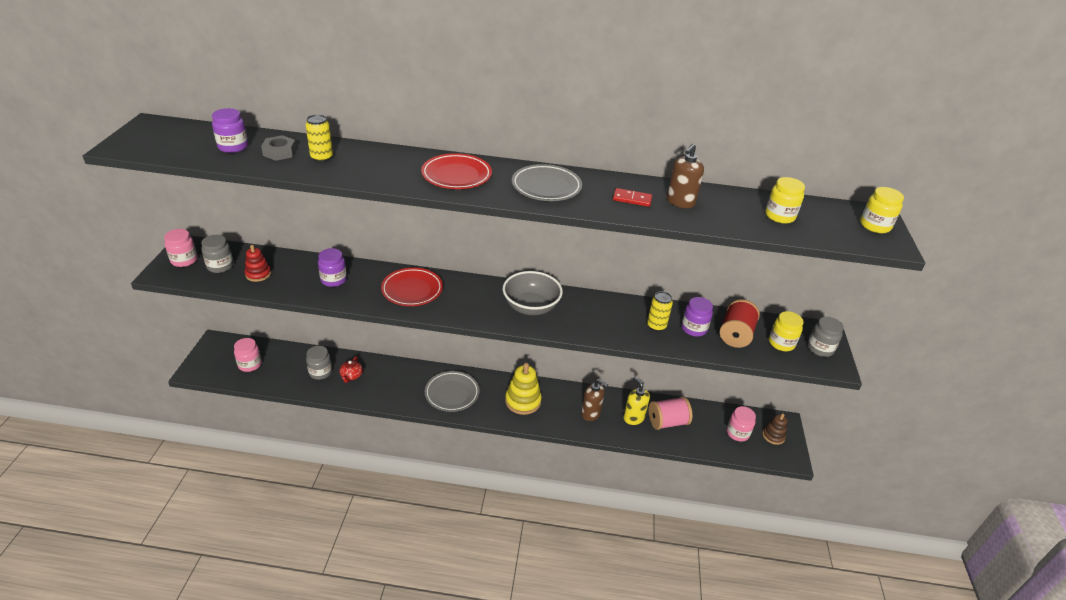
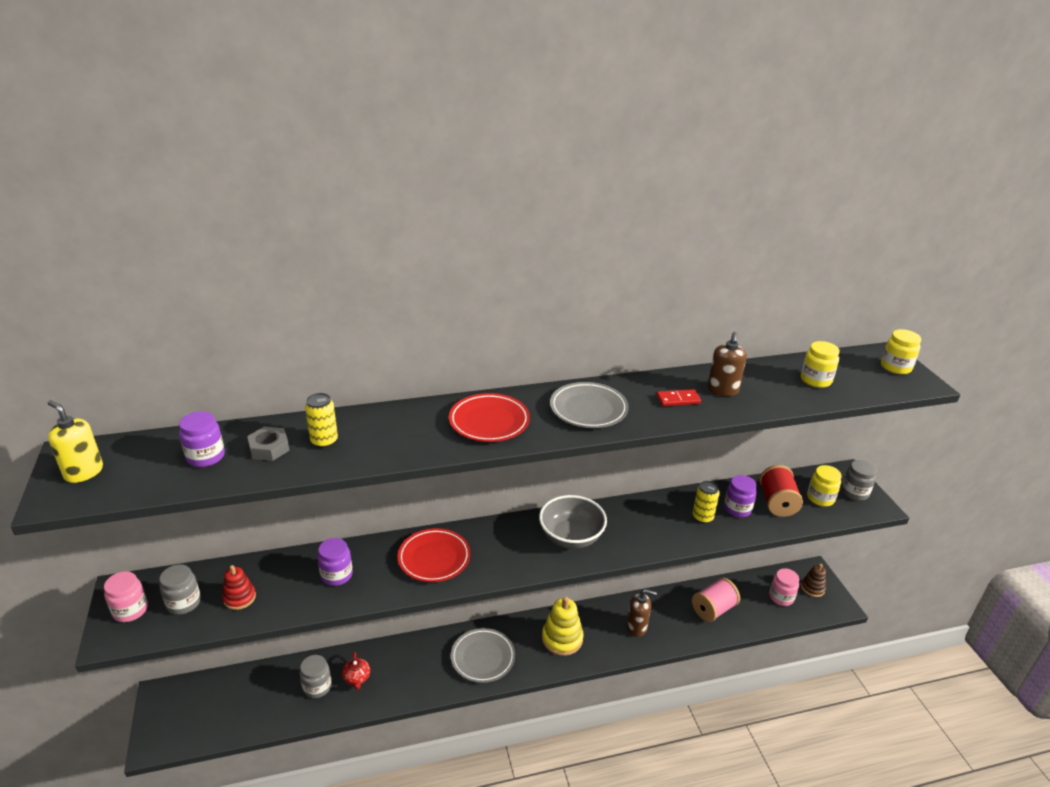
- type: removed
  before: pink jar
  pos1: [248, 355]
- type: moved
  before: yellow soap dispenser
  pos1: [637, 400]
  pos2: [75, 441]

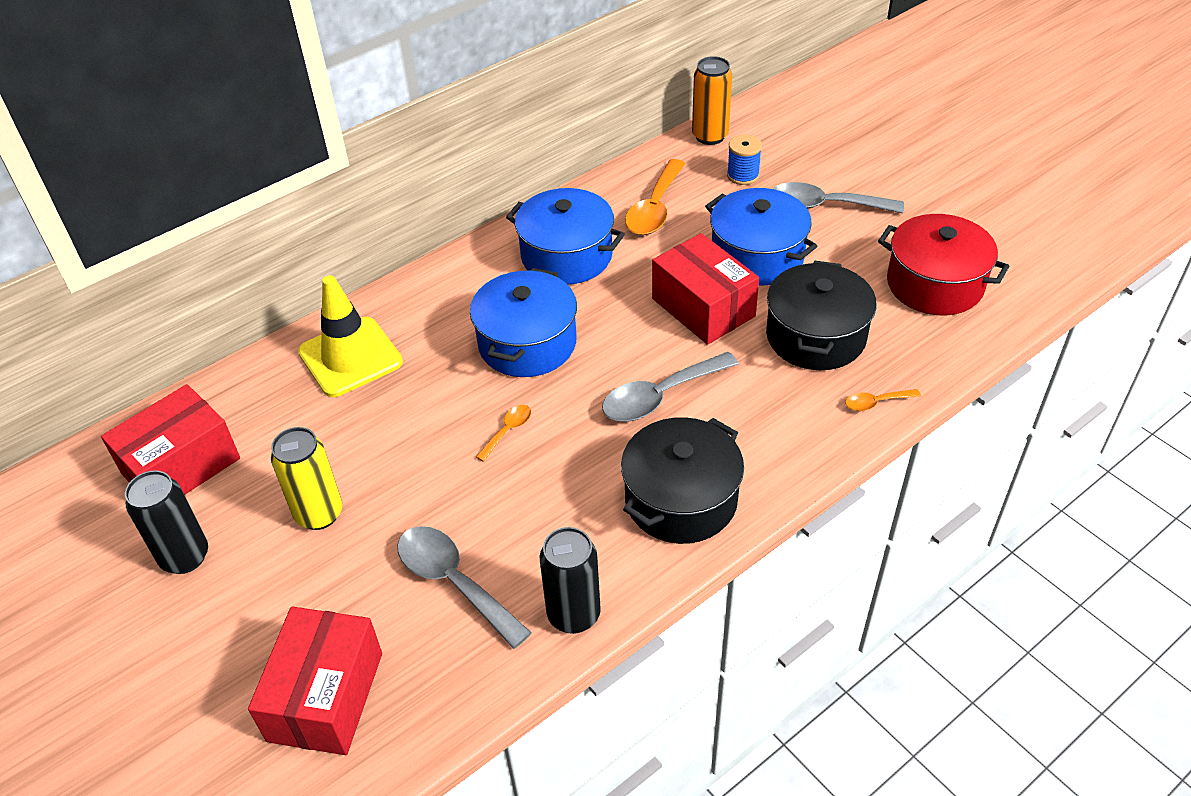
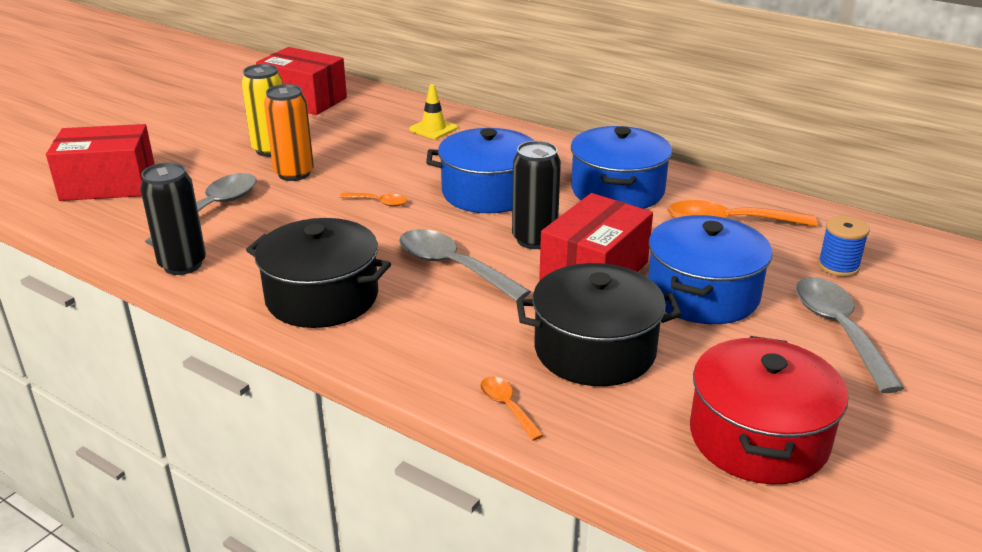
- type: moved
  before: black can
  pos1: [166, 522]
  pos2: [536, 195]
- type: moved
  before: orange can
  pos1: [712, 100]
  pos2: [289, 132]
- type: resized
  before: yellow traffic cone
  pos1: [350, 336]
  pos2: [433, 111]
  scale: 0.54

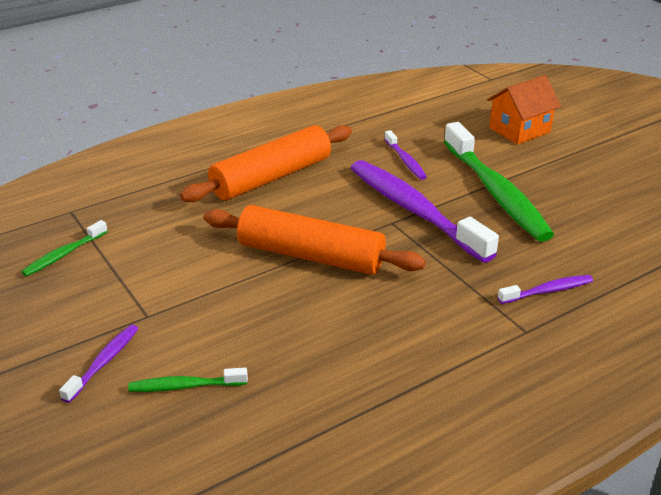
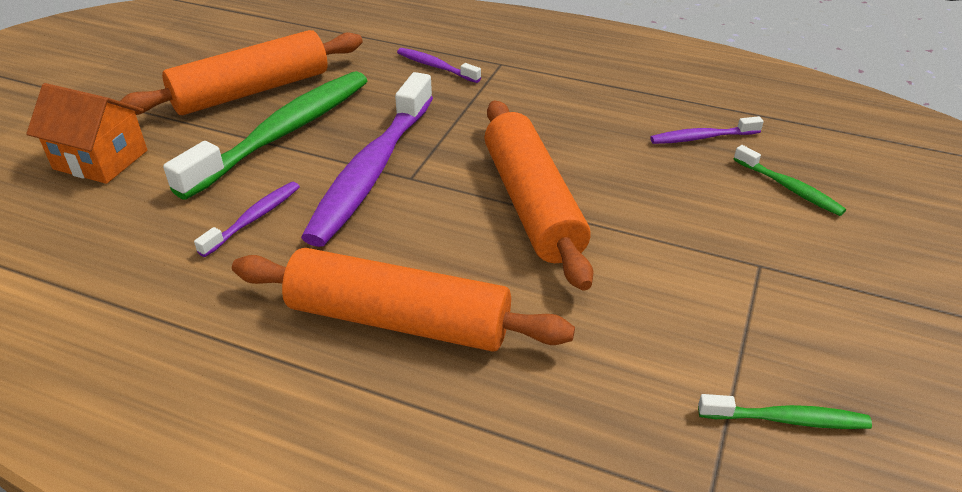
- type: added
  after: orange rolling pin
  pos2: [241, 72]
- type: moved
  before: purple toothbrush
  pos1: [99, 363]
  pos2: [707, 130]

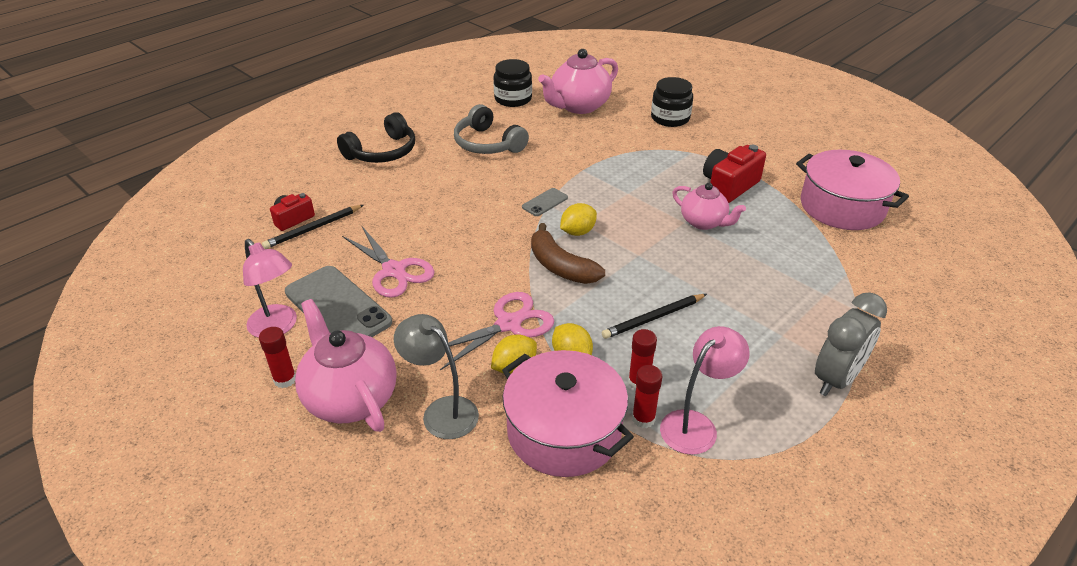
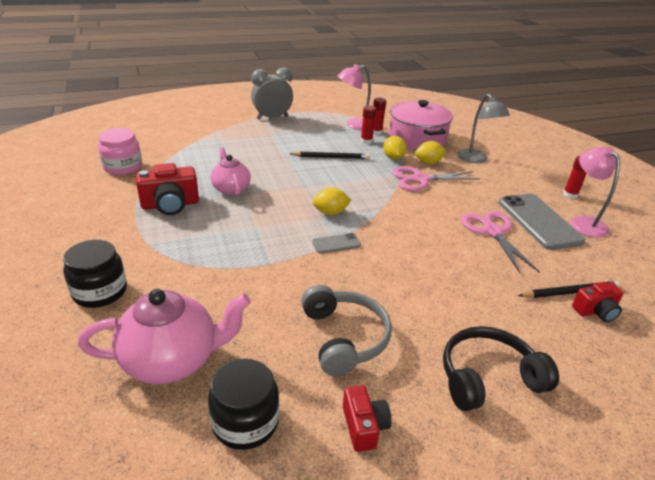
- type: removed
  before: pink teapot
  pos1: [346, 365]
- type: removed
  before: brown banana
  pos1: [568, 253]
- type: added
  after: red camera
  pos2: [367, 418]
- type: replaced
  before: pink pot
  after: pink jar
  pos1: [852, 190]
  pos2: [120, 151]

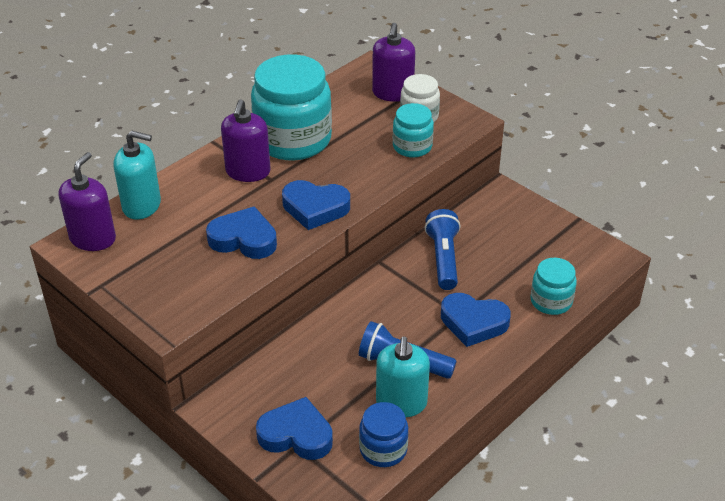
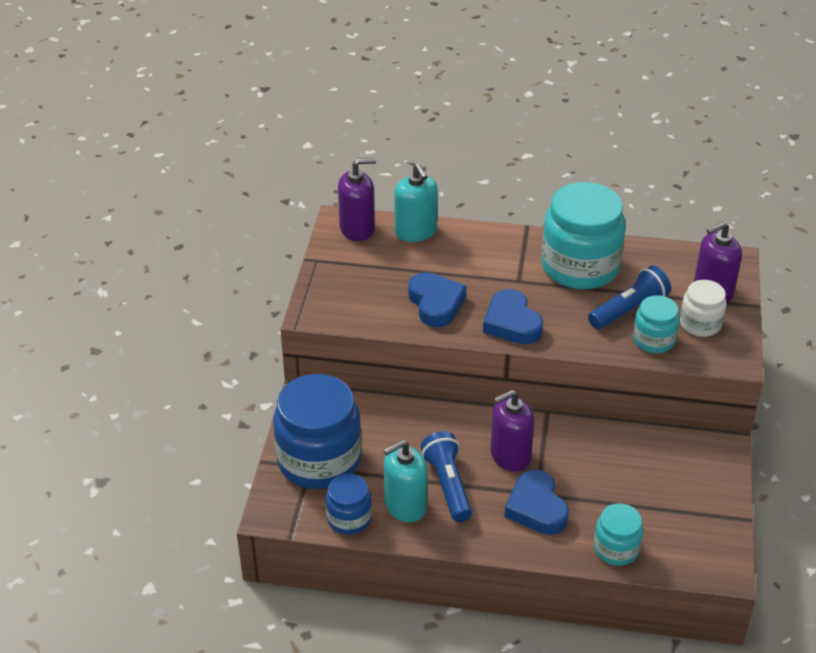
- type: moved
  before: purple soap dispenser
  pos1: [246, 140]
  pos2: [512, 431]
- type: moved
  before: blue flashlight
  pos1: [442, 249]
  pos2: [629, 297]
- type: replaced
  before: blue heart
  after: blue jar
  pos1: [294, 428]
  pos2: [317, 431]

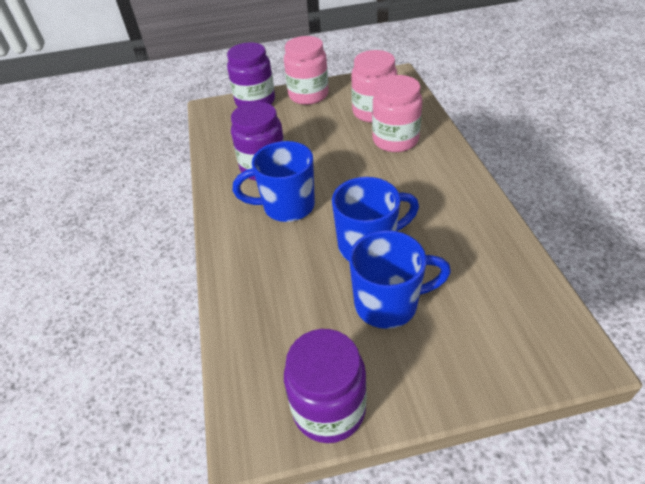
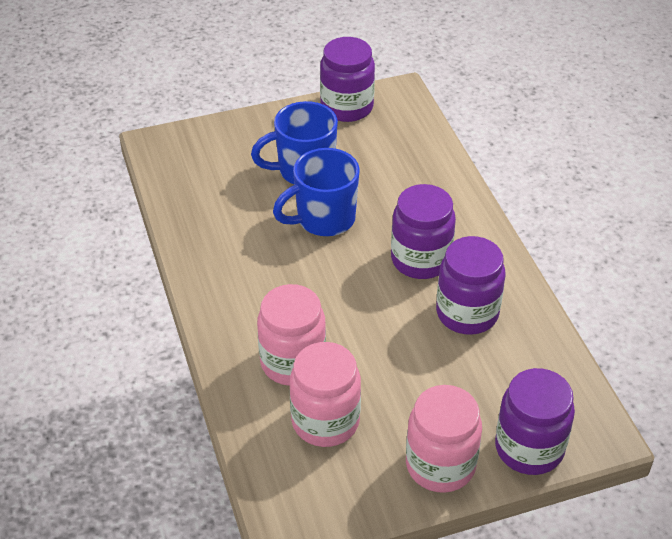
- type: replaced
  before: blue mug
  after: purple jar
  pos1: [274, 181]
  pos2: [423, 231]

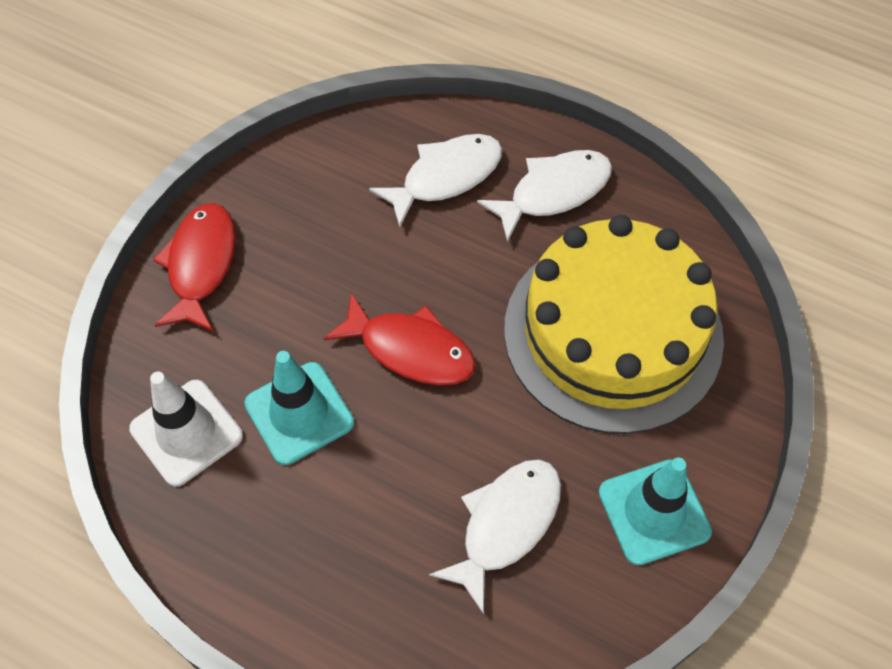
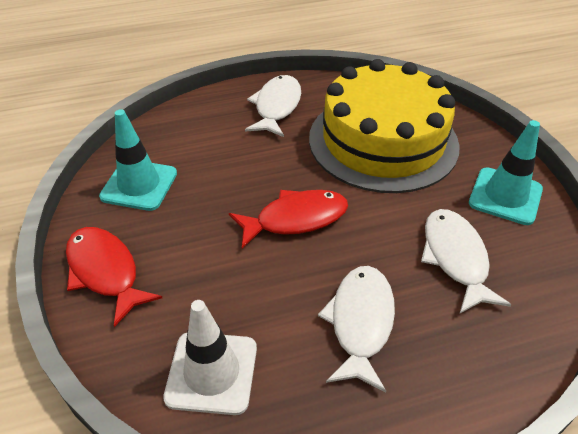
- type: moved
  before: turquoise traffic cone
  pos1: [299, 408]
  pos2: [138, 160]
- type: moved
  before: white fish
  pos1: [435, 180]
  pos2: [356, 329]

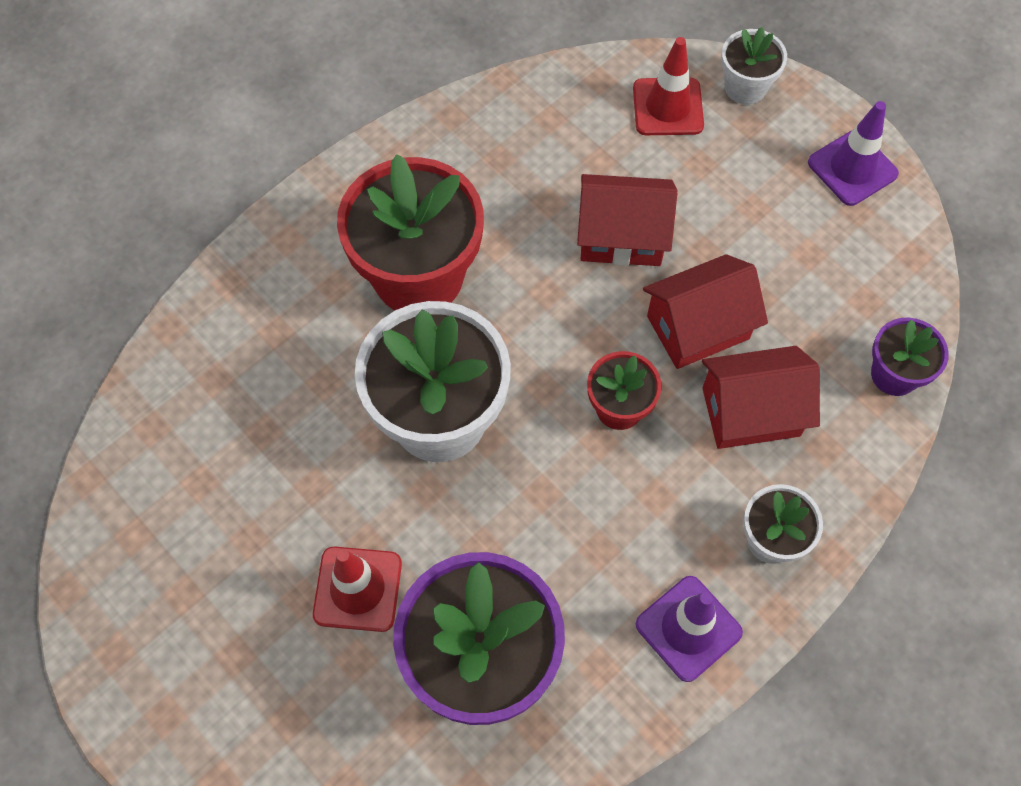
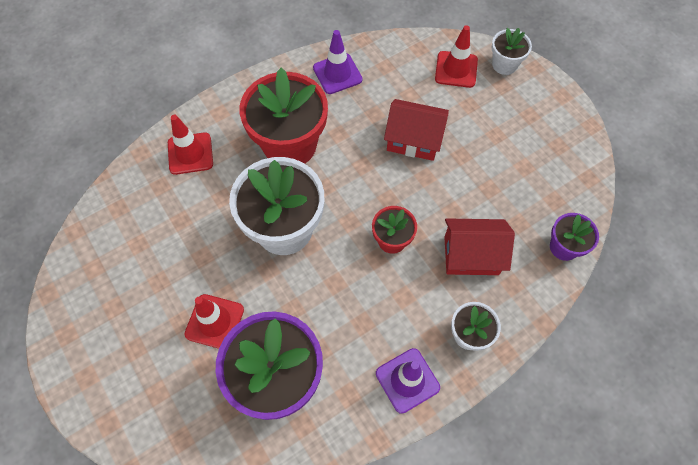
- type: removed
  before: red house
  pos1: [705, 311]
- type: added
  after: red traffic cone
  pos2: [190, 145]
- type: moved
  before: purple traffic cone
  pos1: [853, 153]
  pos2: [338, 62]

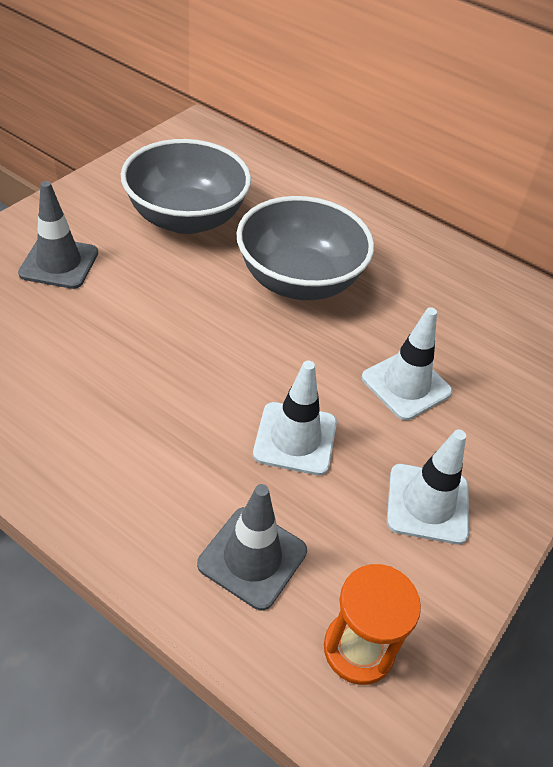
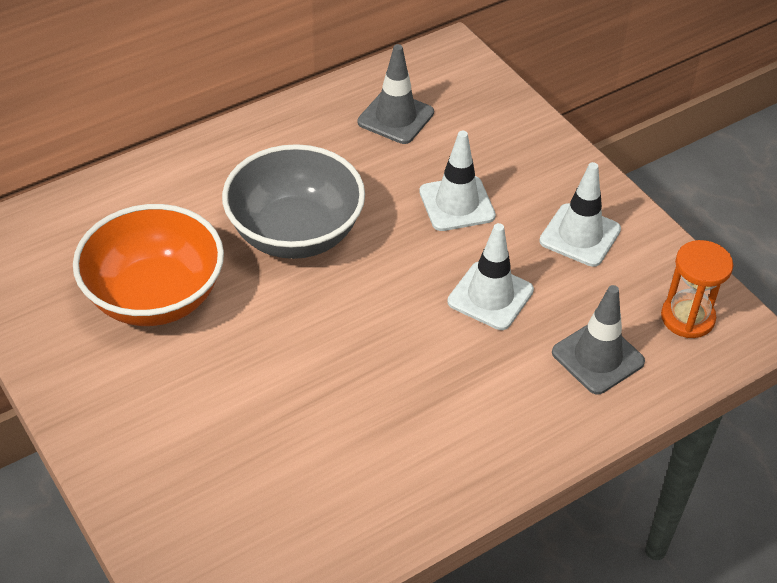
- type: moved
  before: grey traffic cone
  pos1: [58, 235]
  pos2: [396, 94]
- type: recoloured
  before: grey bowl
  after: orange bowl
  pos1: [186, 186]
  pos2: [148, 265]

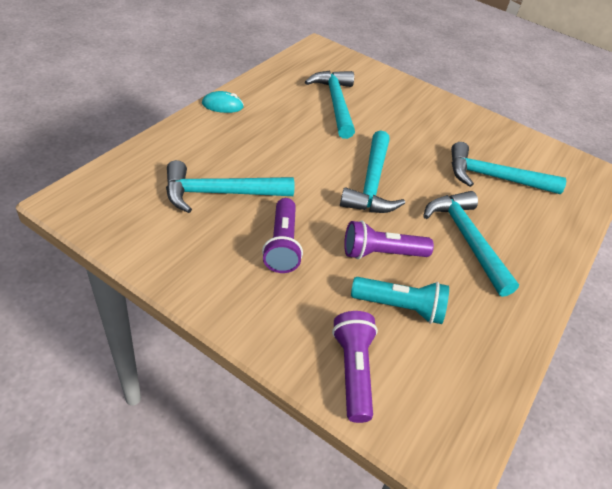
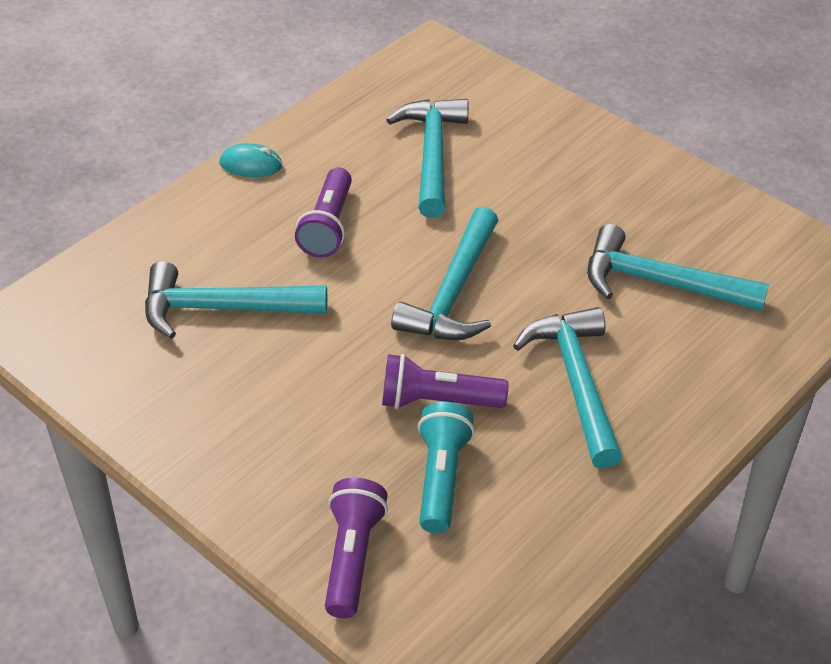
- type: moved
  before: purple flashlight
  pos1: [282, 235]
  pos2: [323, 213]
- type: turned
  before: turquoise flashlight
  pos1: [400, 300]
  pos2: [446, 467]
  turn: -105

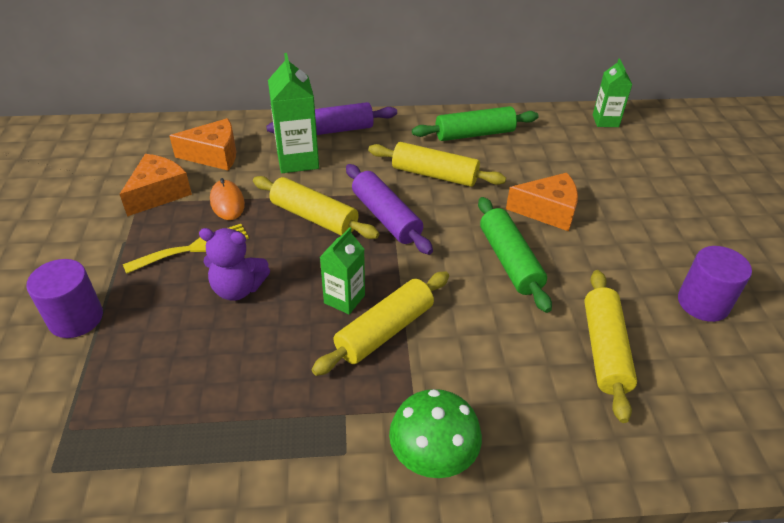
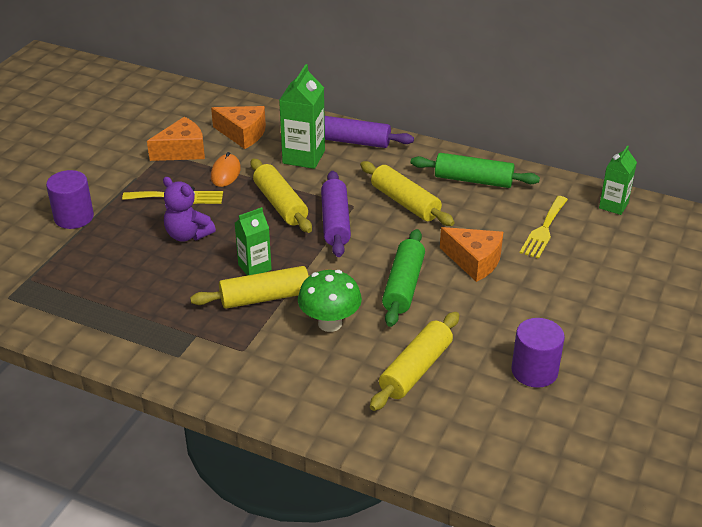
- type: added
  after: yellow fork
  pos2: [544, 227]
- type: moved
  before: green mushroom
  pos1: [435, 433]
  pos2: [330, 301]

